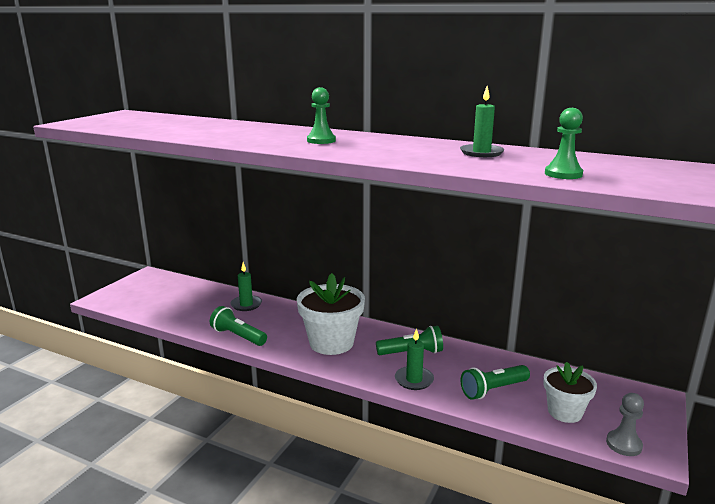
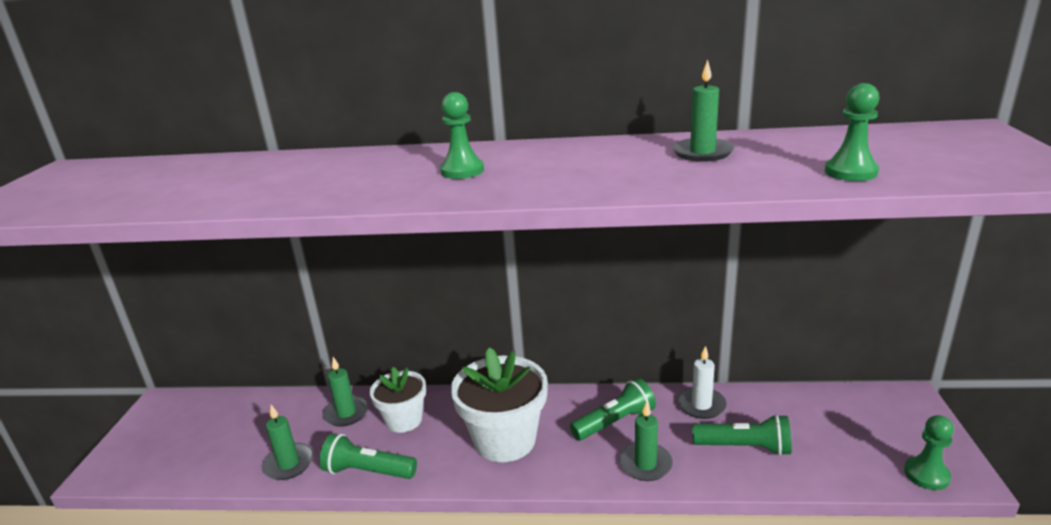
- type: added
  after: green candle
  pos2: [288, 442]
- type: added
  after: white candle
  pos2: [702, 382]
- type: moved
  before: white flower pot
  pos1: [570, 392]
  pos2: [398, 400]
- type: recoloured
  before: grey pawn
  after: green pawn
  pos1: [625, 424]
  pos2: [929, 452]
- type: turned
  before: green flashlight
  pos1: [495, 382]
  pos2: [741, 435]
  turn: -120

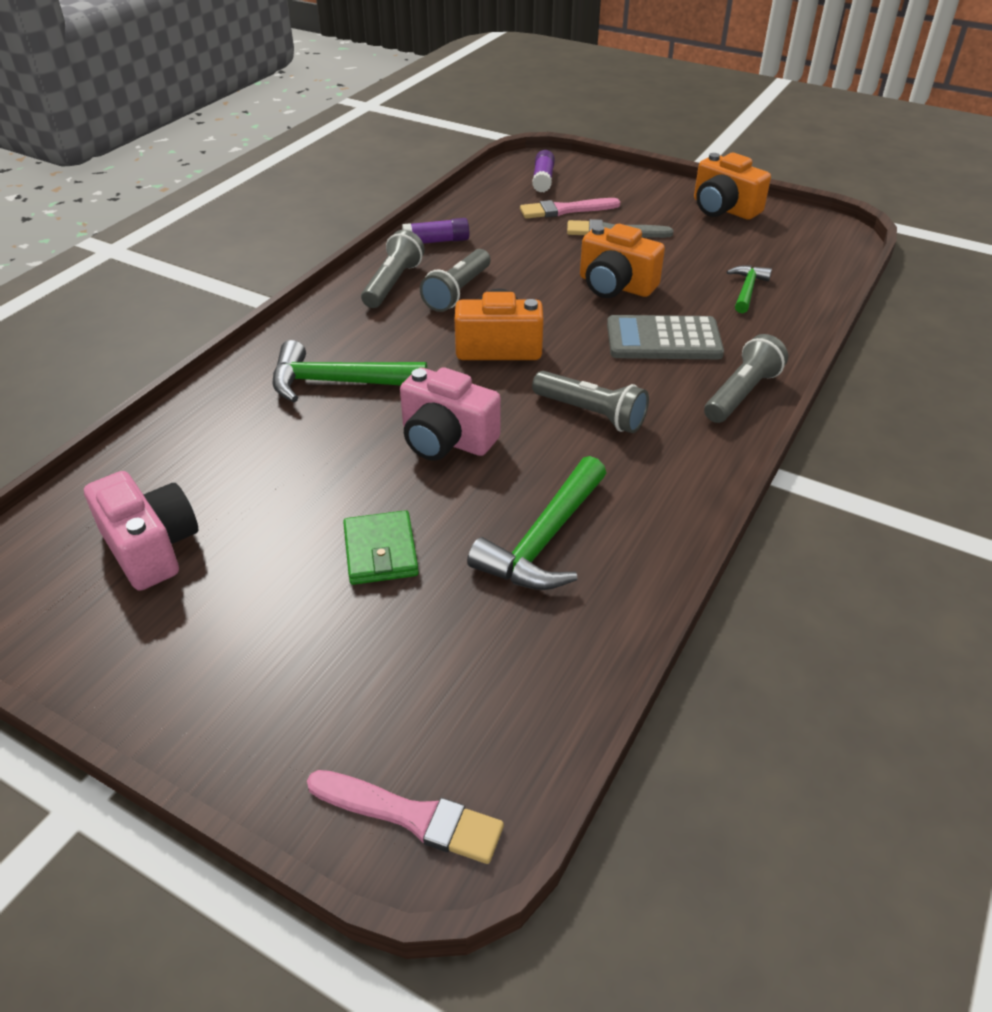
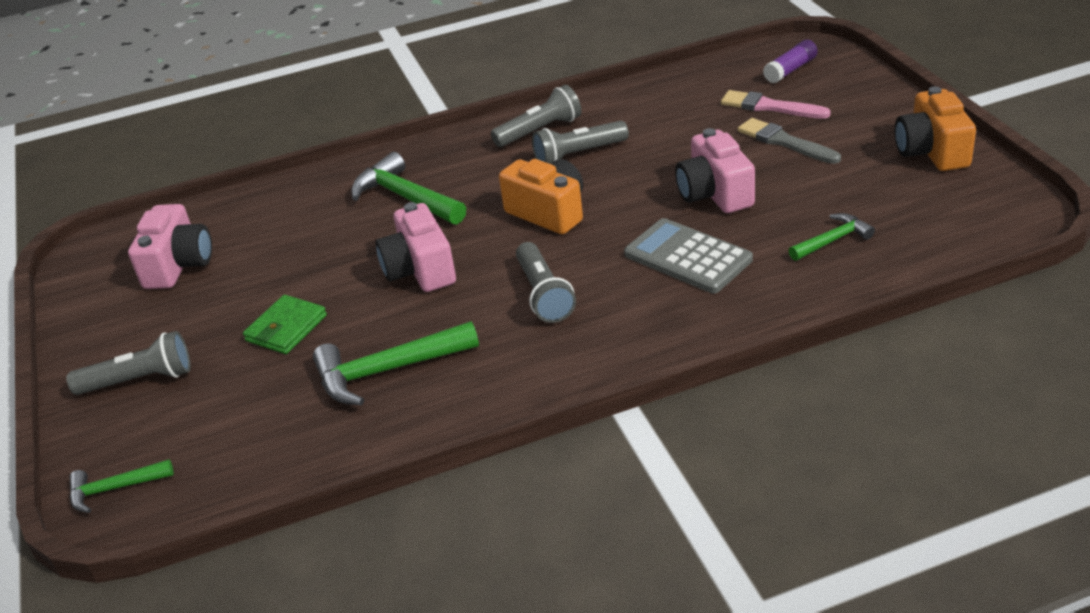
- type: removed
  before: purple glue stick
  pos1: [435, 231]
- type: moved
  before: grey flashlight
  pos1: [746, 378]
  pos2: [129, 363]
- type: replaced
  before: pink brush
  after: green hammer
  pos1: [405, 817]
  pos2: [121, 486]
- type: recoloured
  before: orange camera
  after: pink camera
  pos1: [622, 261]
  pos2: [715, 170]

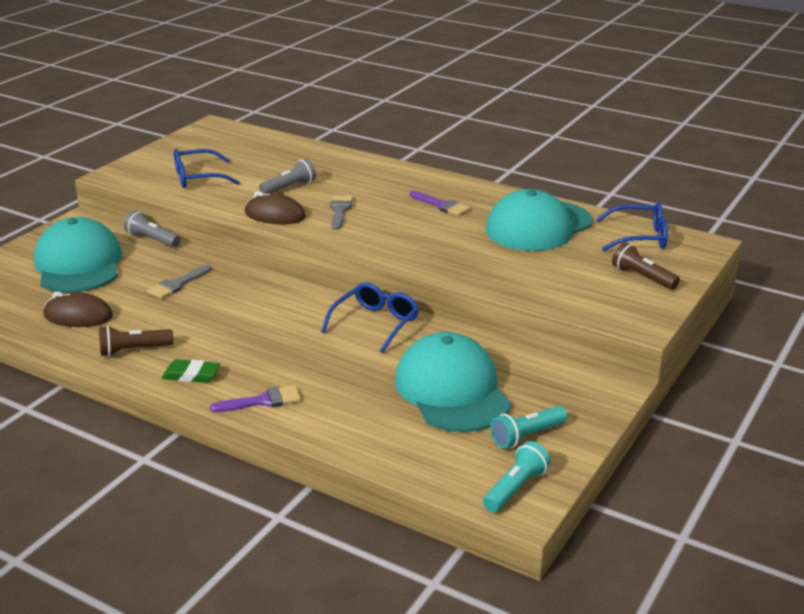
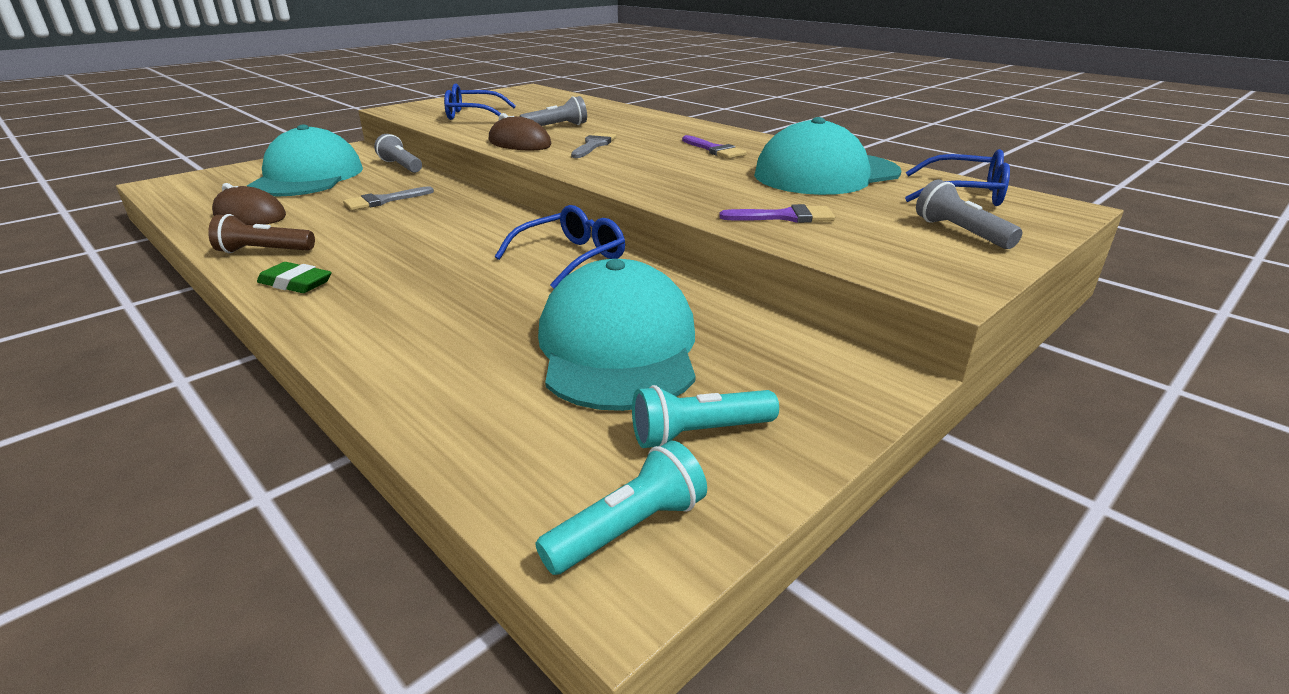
- type: moved
  before: purple brush
  pos1: [255, 398]
  pos2: [777, 213]
- type: recoloured
  before: brown flashlight
  after: grey flashlight
  pos1: [646, 266]
  pos2: [969, 214]

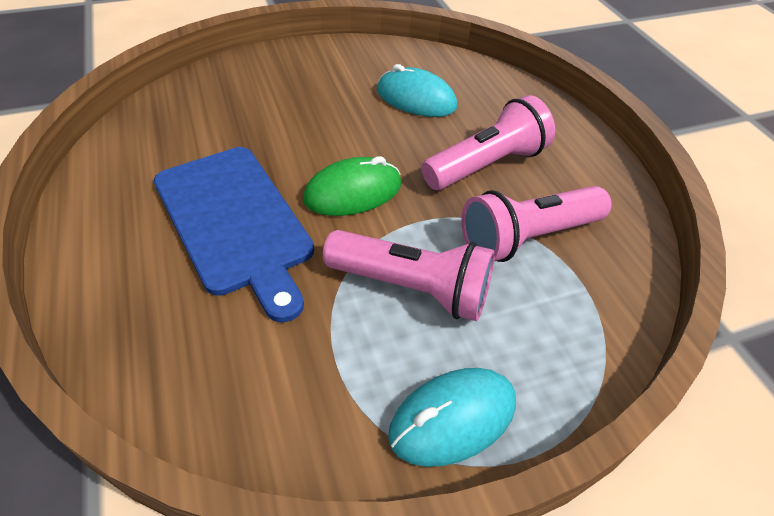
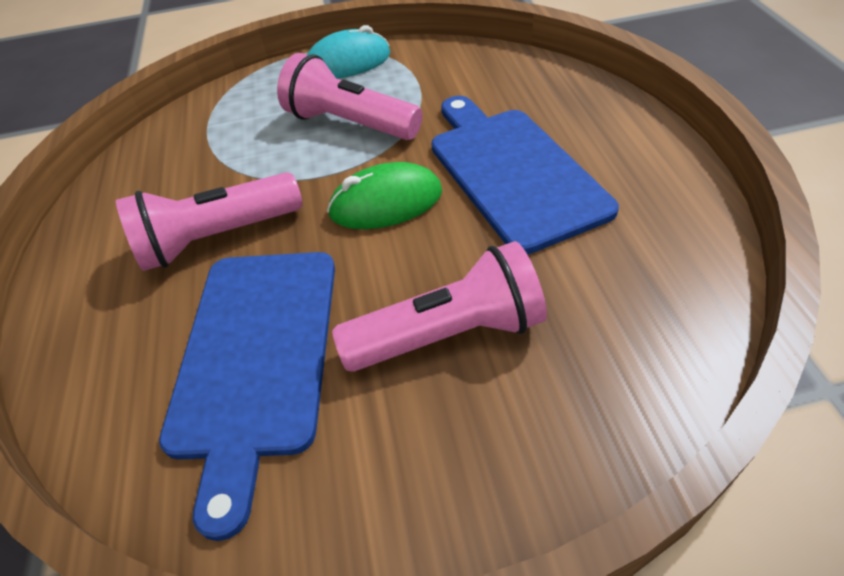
- type: moved
  before: pink flashlight
  pos1: [536, 224]
  pos2: [439, 306]
- type: replaced
  before: turquoise mouse
  after: blue cutting board
  pos1: [417, 90]
  pos2: [247, 396]

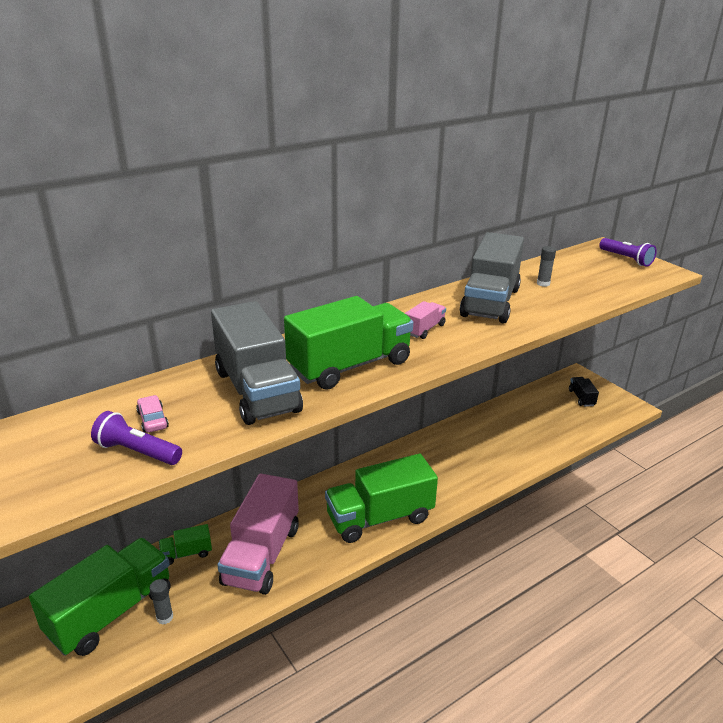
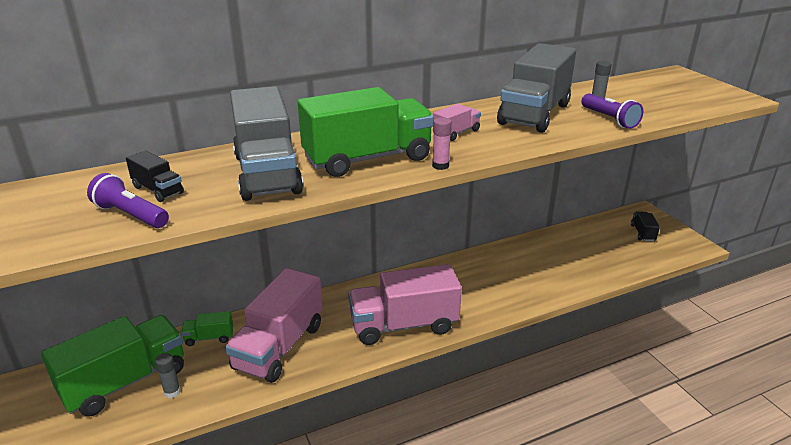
- type: added
  after: pink glue stick
  pos2: [442, 143]
- type: moved
  before: purple flashlight
  pos1: [628, 252]
  pos2: [612, 111]
- type: replaced
  before: pink car
  after: black truck
  pos1: [152, 414]
  pos2: [155, 176]
- type: recoloured
  before: green truck
  after: pink truck
  pos1: [381, 498]
  pos2: [405, 304]

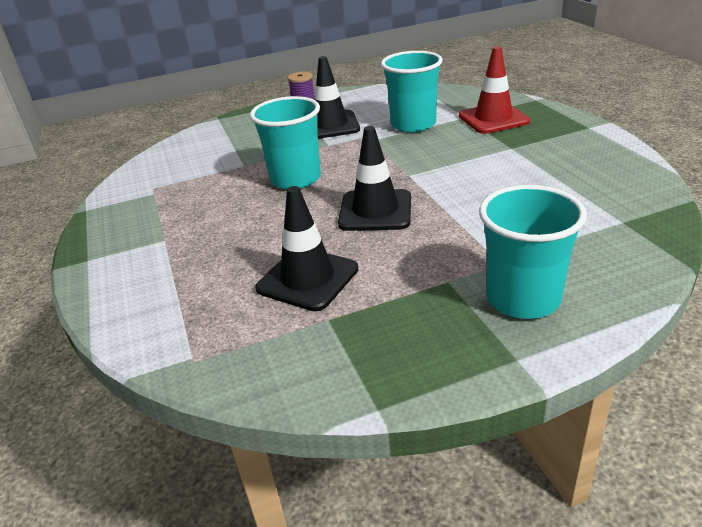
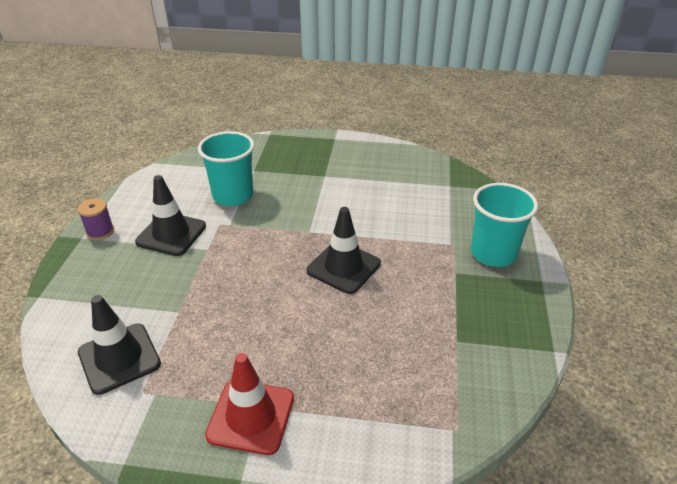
- type: removed
  before: turquoise cup
  pos1: [285, 142]
- type: moved
  before: black traffic cone
  pos1: [306, 248]
  pos2: [119, 345]
- type: moved
  before: red traffic cone
  pos1: [494, 90]
  pos2: [249, 404]

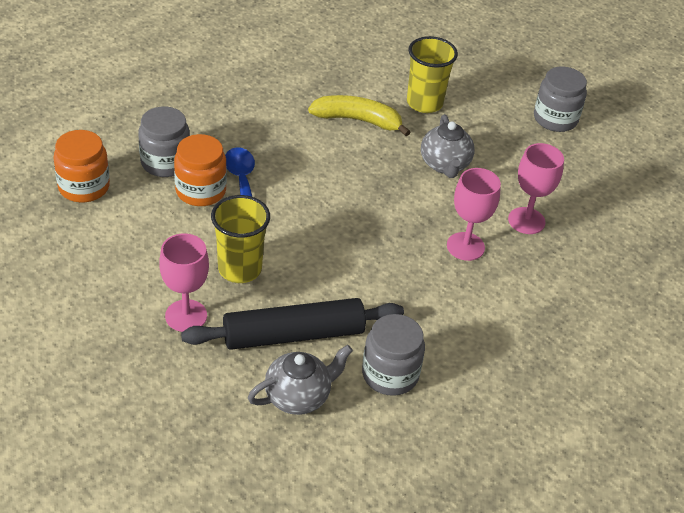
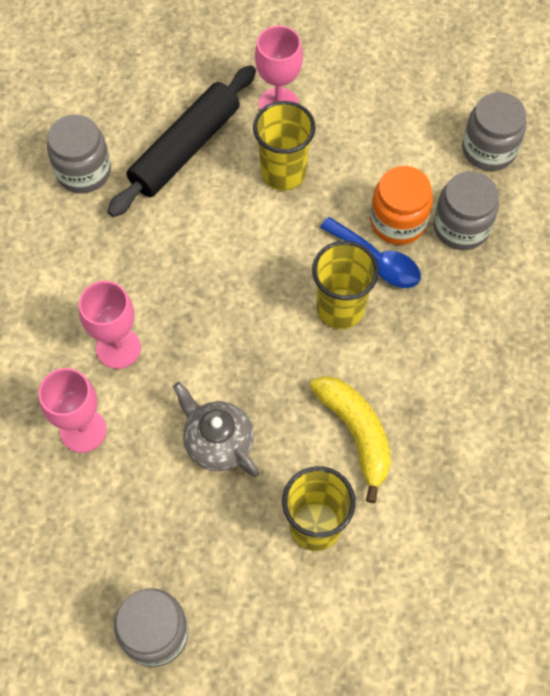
- type: removed
  before: grey teapot
  pos1: [300, 380]
- type: added
  after: yellow cup
  pos2: [345, 285]
- type: recoloured
  before: orange jar
  after: grey jar
  pos1: [81, 166]
  pos2: [494, 131]
- type: turned
  before: yellow banana
  pos1: [359, 115]
  pos2: [350, 439]
  turn: -90

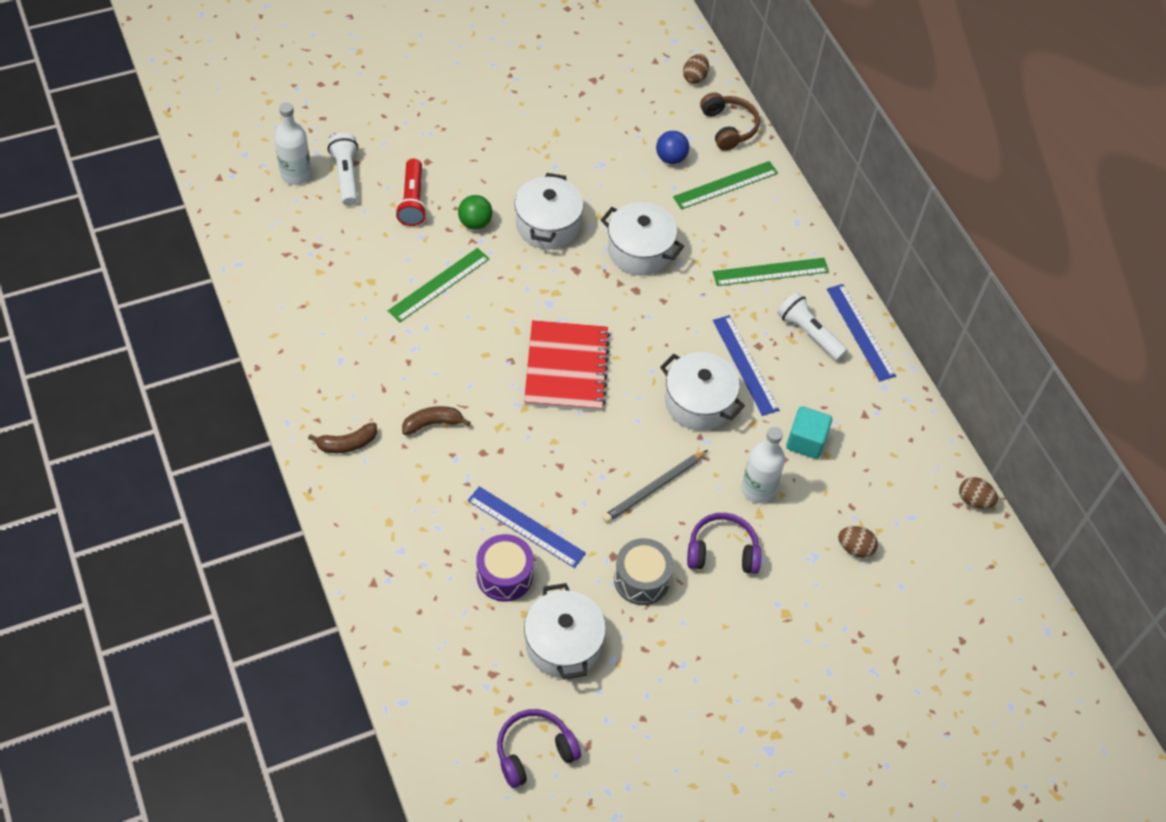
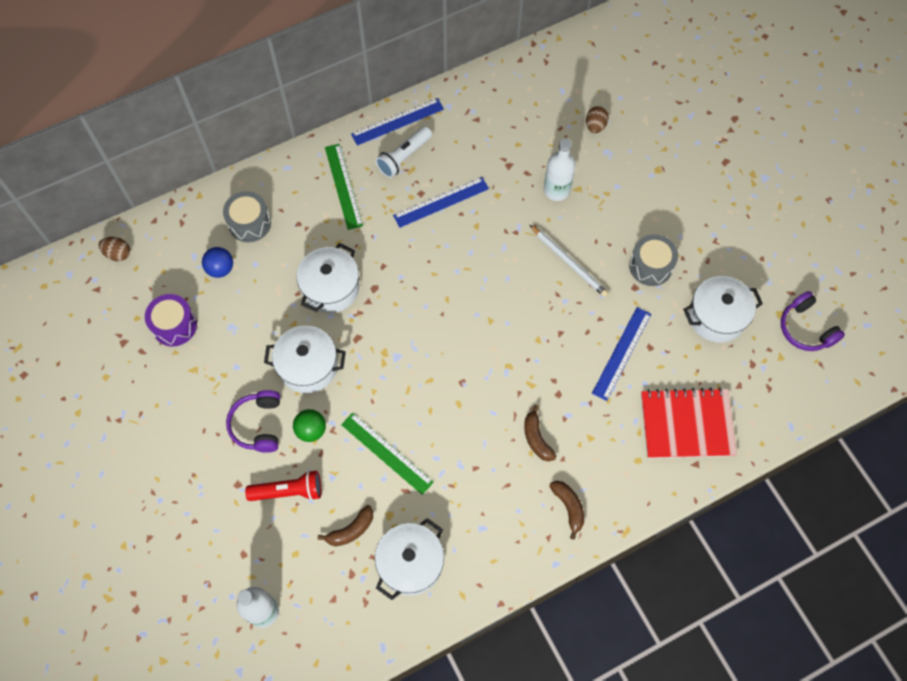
- type: removed
  before: white flashlight
  pos1: [343, 169]
- type: removed
  before: brown headphones
  pos1: [730, 121]
- type: removed
  before: turquoise cube
  pos1: [809, 432]
- type: removed
  before: brown egg
  pos1: [978, 493]
- type: added
  after: brown banana
  pos2: [345, 525]
- type: moved
  before: purple drum
  pos1: [505, 567]
  pos2: [171, 320]
- type: moved
  before: red notebook
  pos1: [567, 365]
  pos2: [689, 423]
- type: moved
  before: white pot
  pos1: [702, 391]
  pos2: [409, 559]
- type: moved
  before: purple headphones
  pos1: [724, 543]
  pos2: [253, 421]
- type: replaced
  before: green ruler
  after: grey drum
  pos1: [725, 185]
  pos2: [247, 216]
- type: recoloured
  before: grey pencil
  after: white pencil
  pos1: [655, 486]
  pos2: [569, 261]

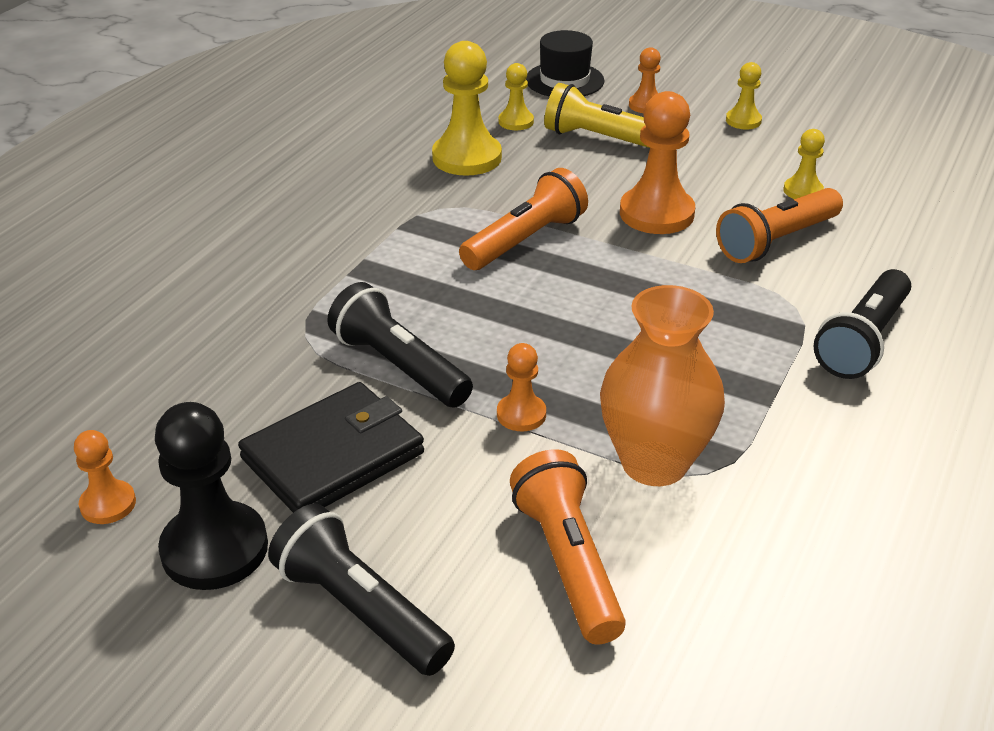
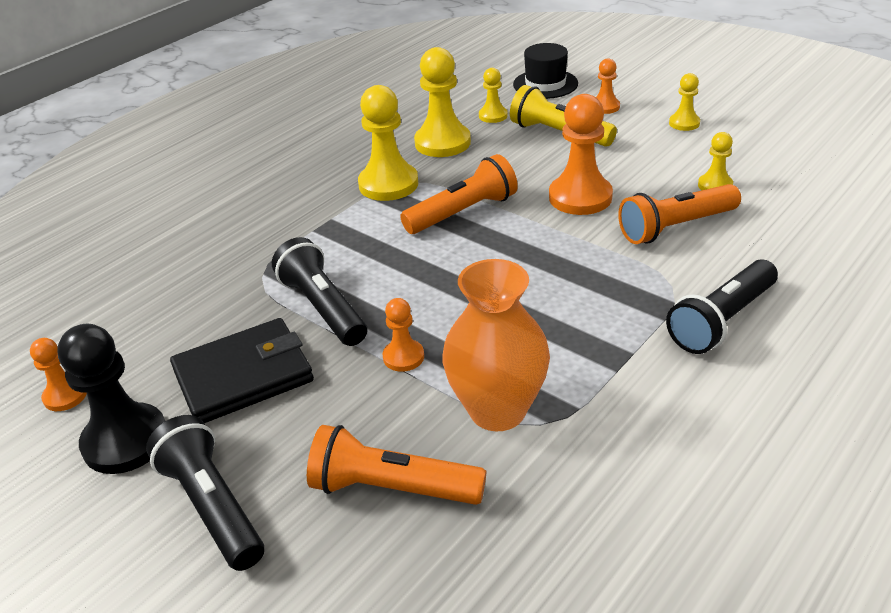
- type: added
  after: yellow pawn
  pos2: [388, 143]
- type: turned
  before: orange flashlight
  pos1: [568, 546]
  pos2: [396, 465]
  turn: -75

